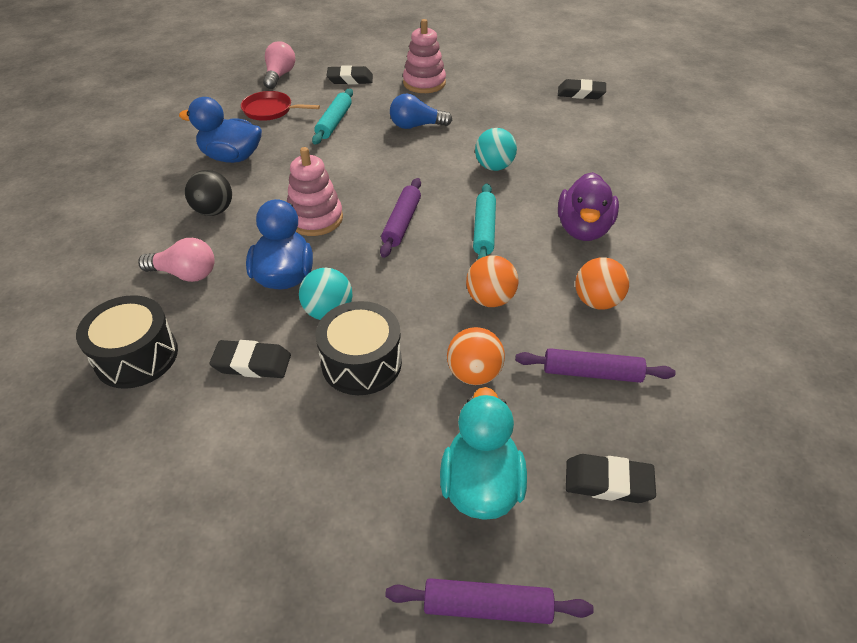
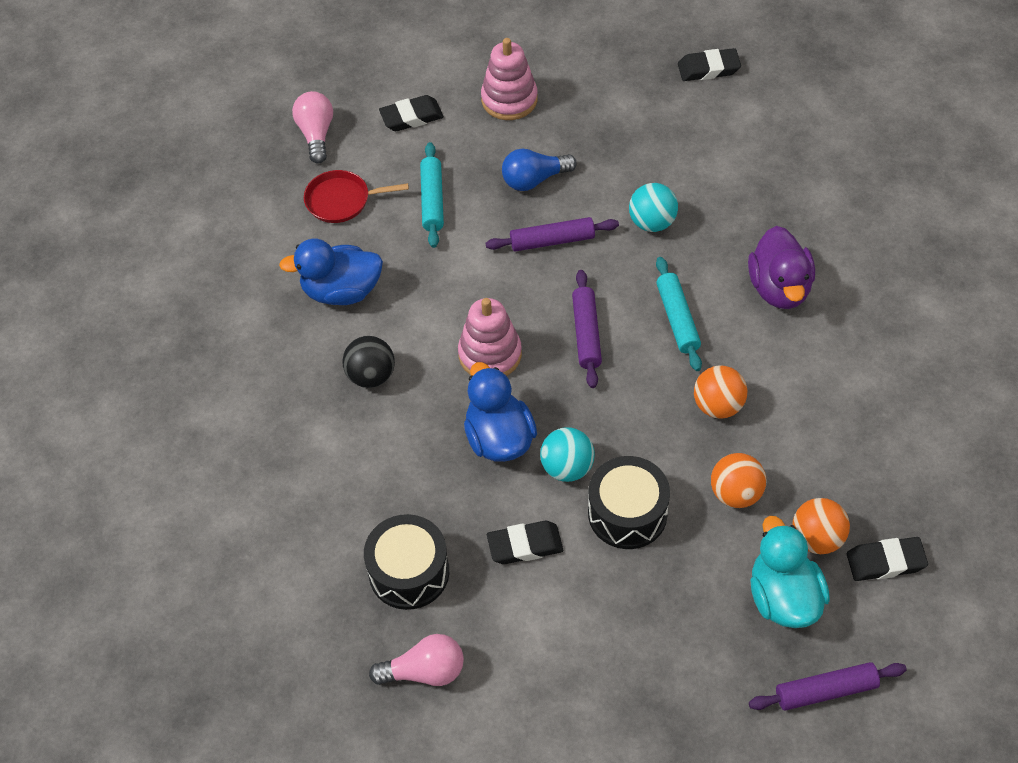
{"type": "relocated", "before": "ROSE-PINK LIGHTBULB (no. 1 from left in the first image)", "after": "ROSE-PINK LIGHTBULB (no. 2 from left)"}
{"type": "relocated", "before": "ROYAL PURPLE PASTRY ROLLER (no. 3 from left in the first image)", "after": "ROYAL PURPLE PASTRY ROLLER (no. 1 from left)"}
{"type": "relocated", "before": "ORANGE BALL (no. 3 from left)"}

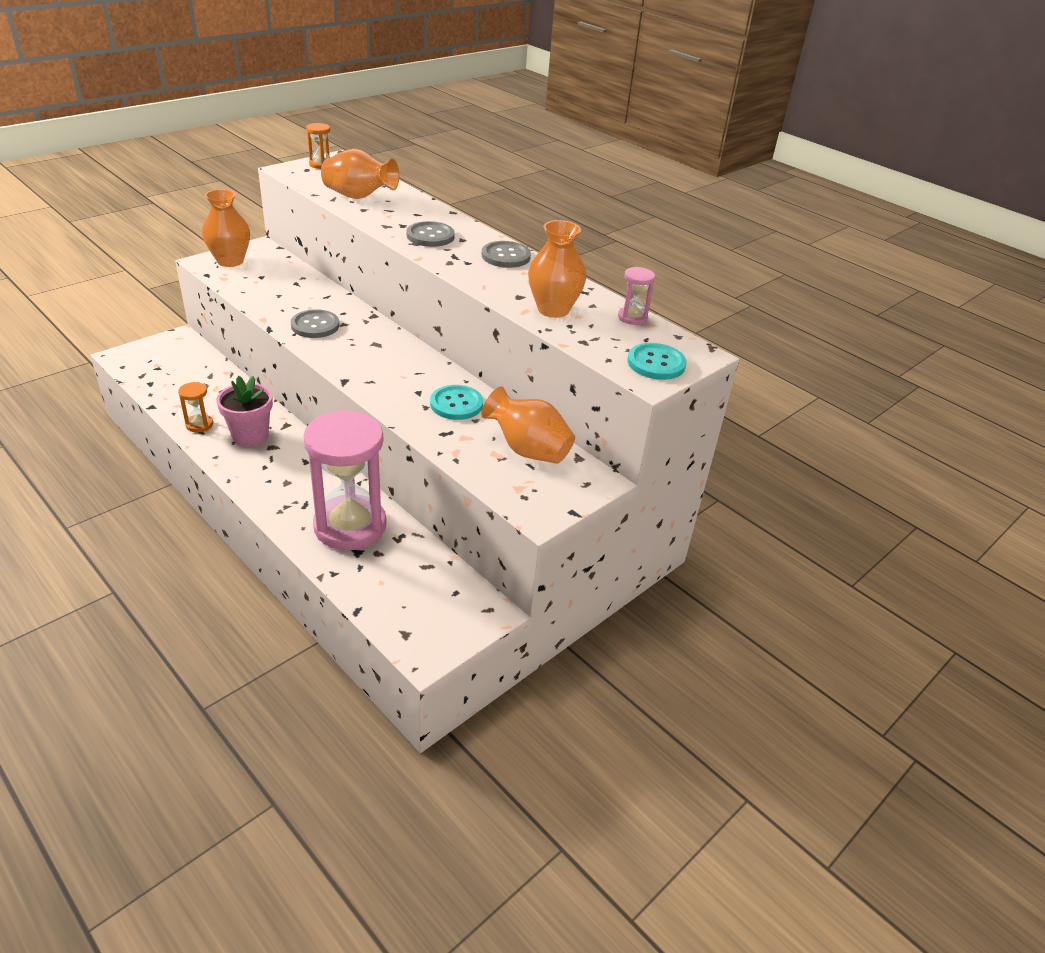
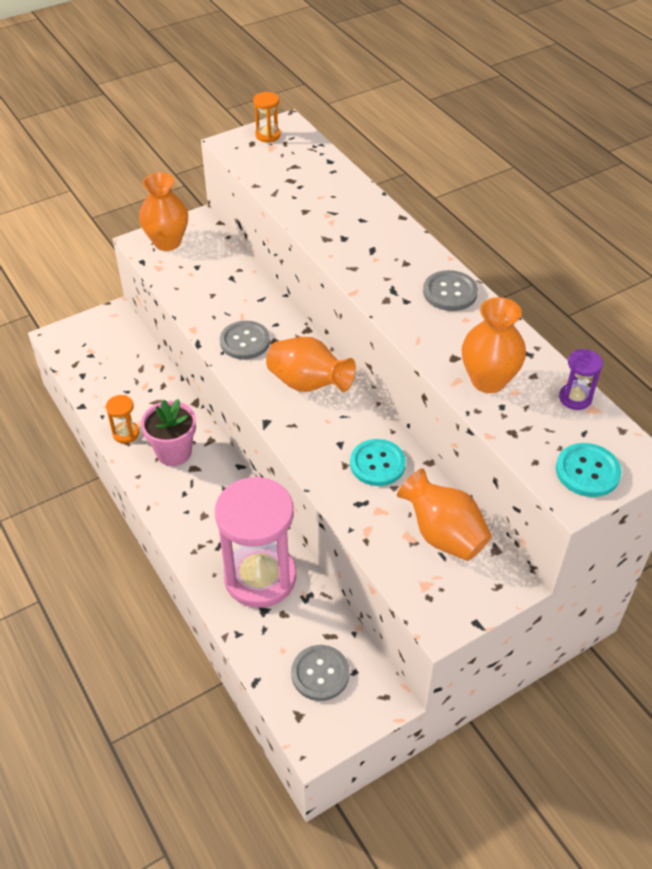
{"type": "relocated", "before": "ORANGE VASE (no. 2 from left)"}
{"type": "relocated", "before": "GRAY BUTTON (no. 2 from left)"}
{"type": "colour", "before": "ROSE-PINK HOURGLASS (no. 2 from left)", "after": "ROYAL PURPLE HOURGLASS"}

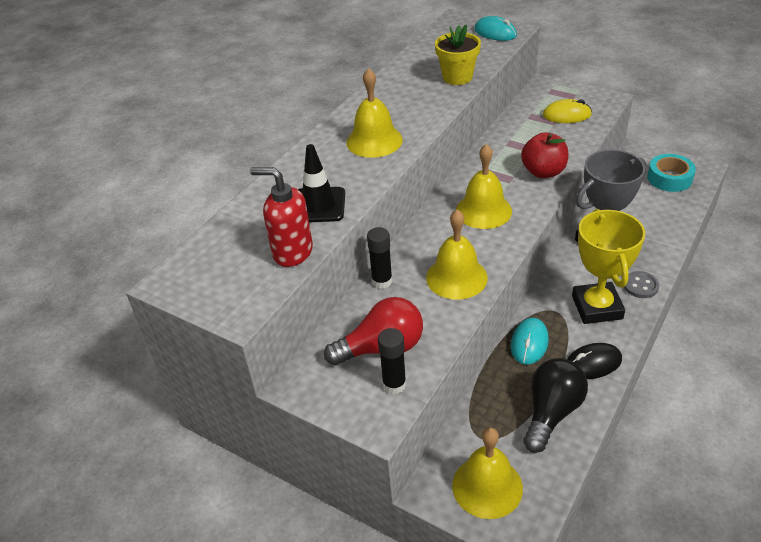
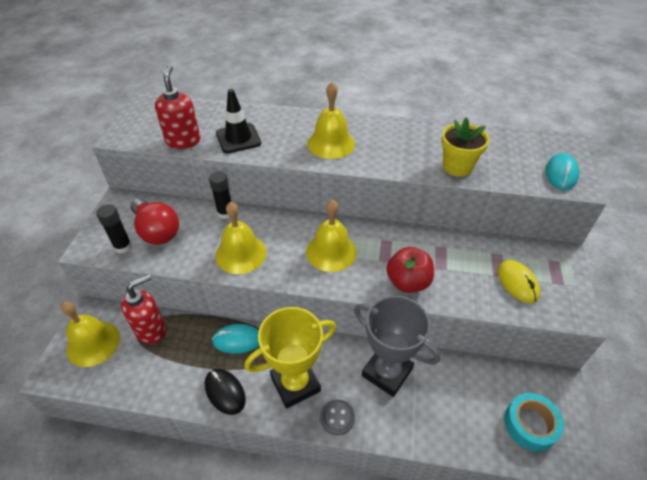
{"type": "missing", "before": "EBONY LIGHTBULB"}
{"type": "appeared", "after": "CRIMSON SOAP DISPENSER (no. 1 from left)"}

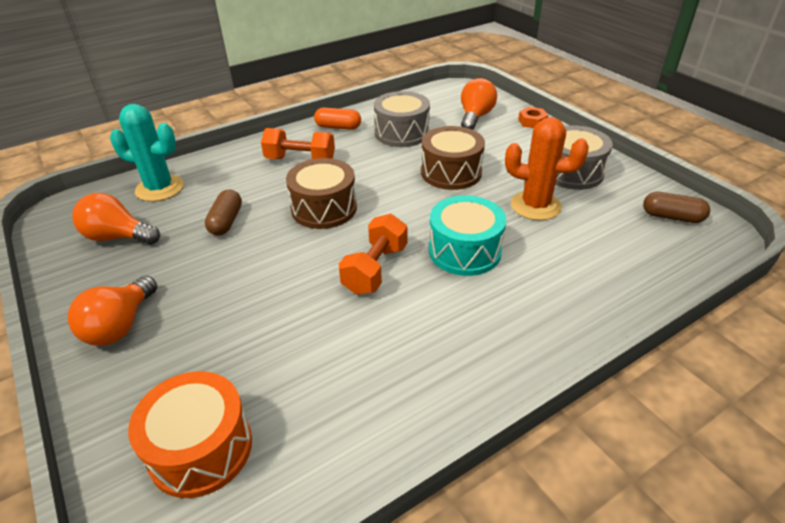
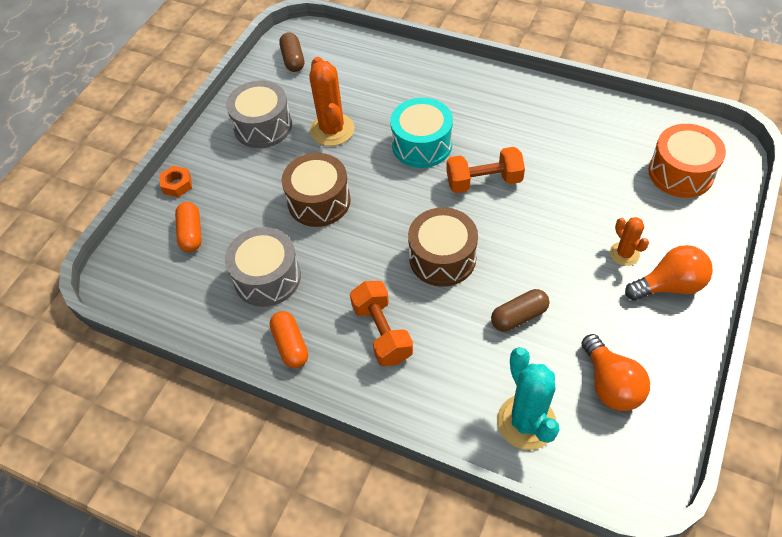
{"type": "exchanged", "before": "ORANGE LIGHTBULB (no. 3 from left)", "after": "ORANGE PILL (no. 1 from left)"}
{"type": "appeared", "after": "ORANGE PRICKLY PLANT (no. 2 from left)"}

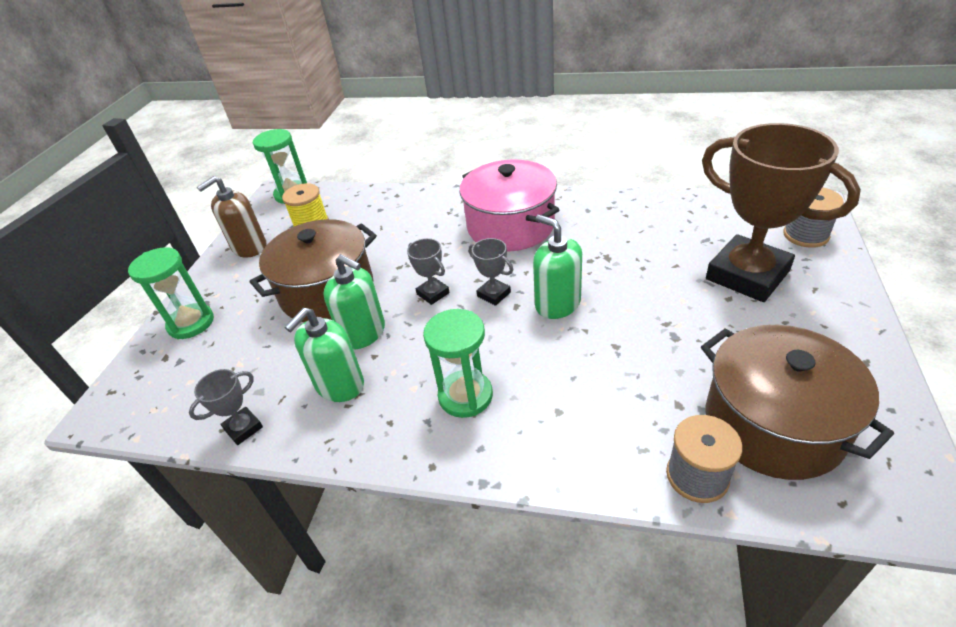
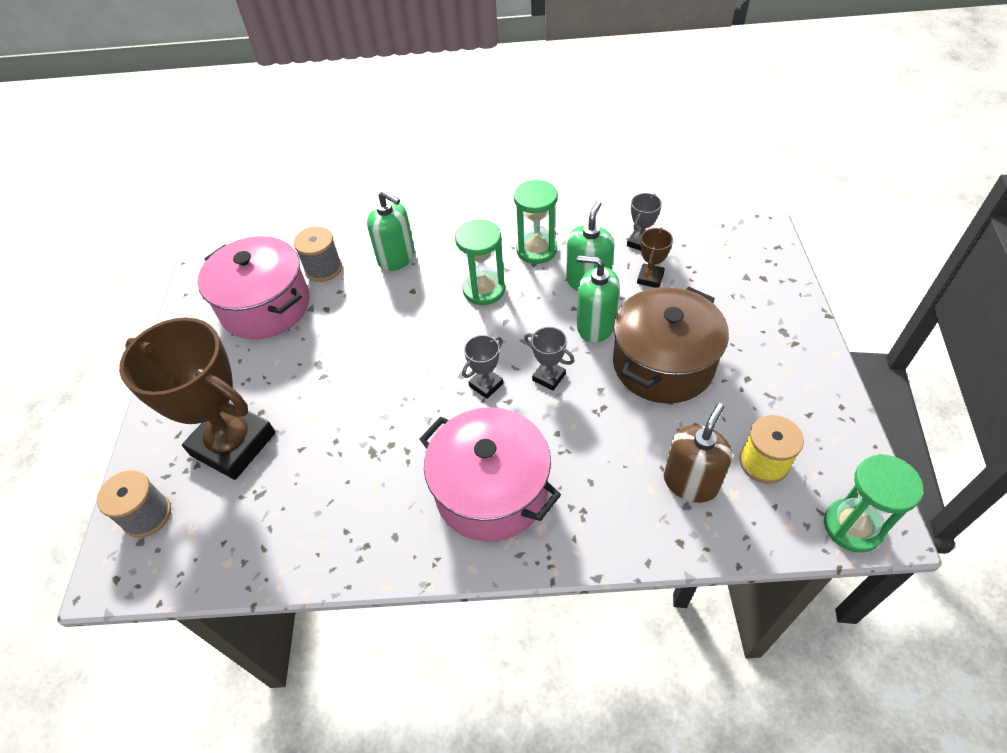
{"type": "relocated", "before": "LEAF-GREEN HOURGLASS (no. 1 from left in the first image)", "after": "LEAF-GREEN HOURGLASS (no. 2 from left)"}
{"type": "relocated", "before": "DARK BROWN SOAP DISPENSER"}
{"type": "spun", "before": "GRAY PRIZE CUP (no. 3 from left in the first image)", "turn": -75}
{"type": "relocated", "before": "LEAF-GREEN SOAP DISPENSER (no. 3 from left in the first image)", "after": "LEAF-GREEN SOAP DISPENSER (no. 1 from left)"}
{"type": "colour", "before": "DARK BROWN COOKING POT (no. 2 from left)", "after": "ROSE-PINK COOKING POT (no. 1 from left)"}
{"type": "appeared", "after": "DARK BROWN PRIZE CUP (no. 2 from left)"}

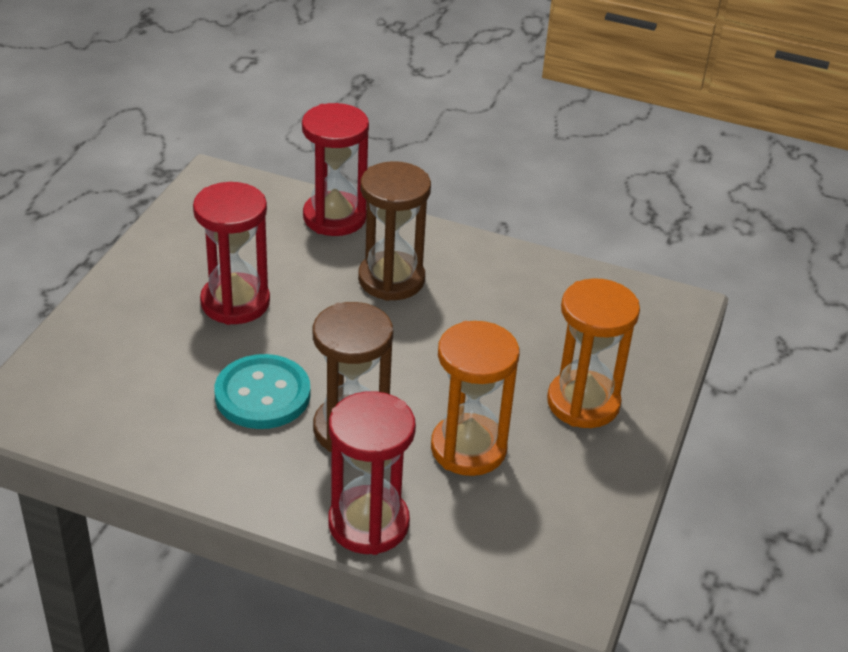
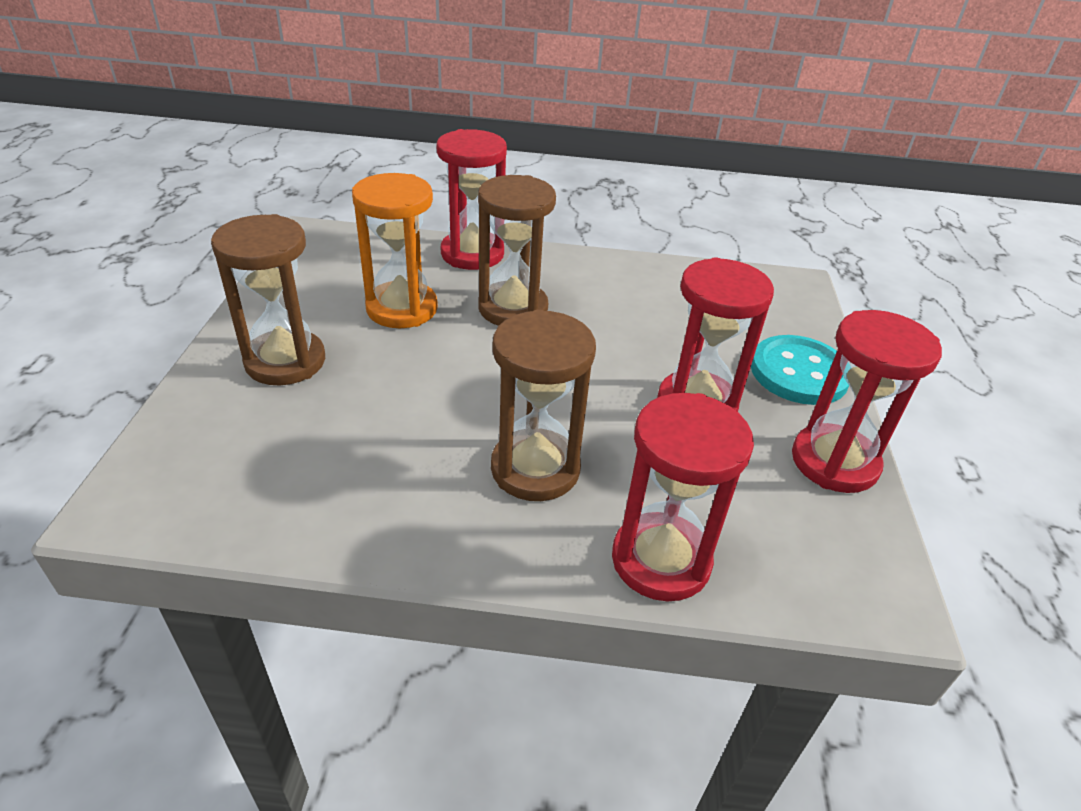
{"type": "relocated", "before": "AQUA BUTTON"}
{"type": "colour", "before": "ORANGE HOURGLASS (no. 2 from left)", "after": "DARK BROWN HOURGLASS (no. 1 from left)"}
{"type": "appeared", "after": "CRIMSON HOURGLASS (no. 4 from left)"}

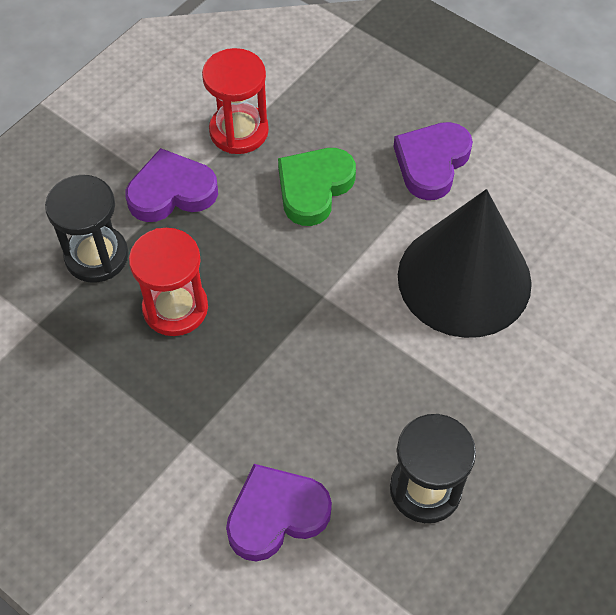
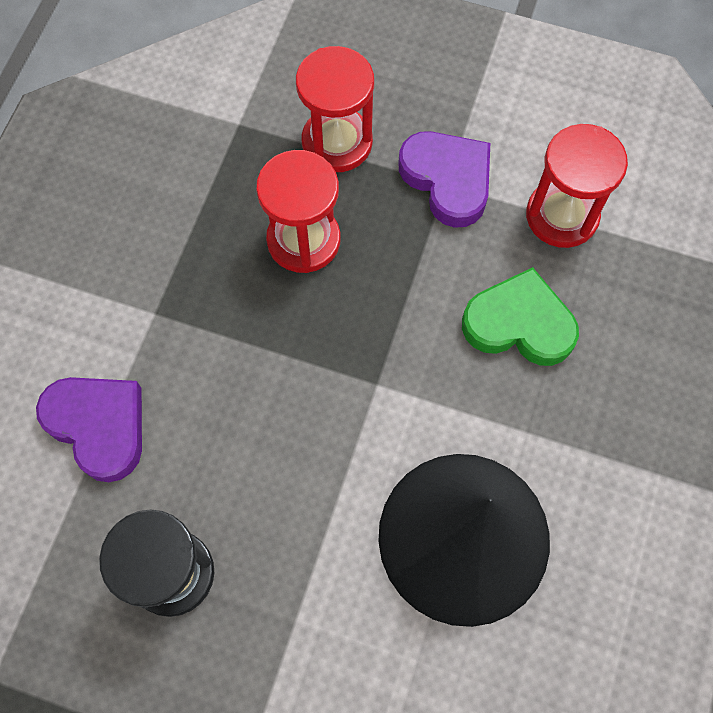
{"type": "colour", "before": "EBONY HOURGLASS (no. 1 from left)", "after": "CRIMSON HOURGLASS (no. 2 from left)"}
{"type": "missing", "before": "ROYAL PURPLE HEART SHAPE (no. 3 from left)"}

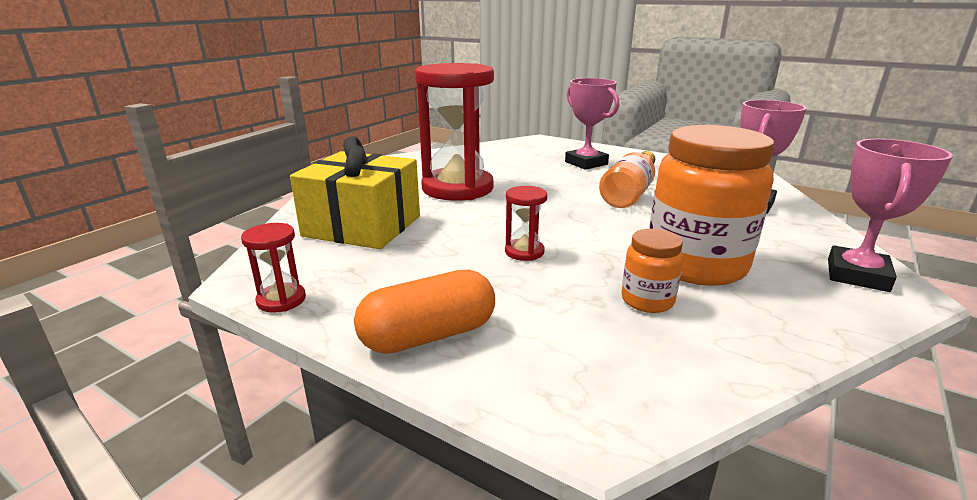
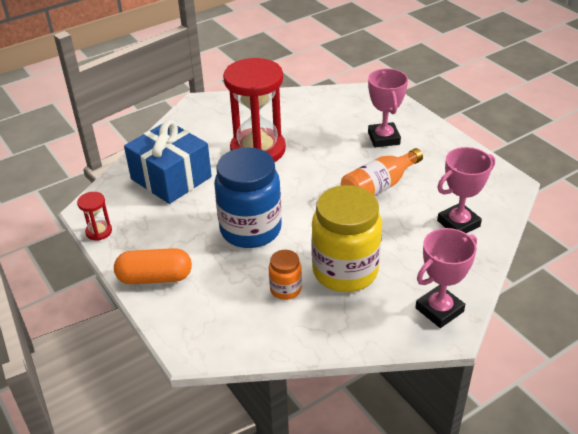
{"type": "colour", "before": "BRIGHT YELLOW PRESENT", "after": "BLUE PRESENT"}
{"type": "exchanged", "before": "CRIMSON HOURGLASS (no. 3 from left)", "after": "BLUE PRESERVE JAR"}
{"type": "colour", "before": "ORANGE PRESERVE JAR (no. 2 from left)", "after": "BRIGHT YELLOW PRESERVE JAR"}

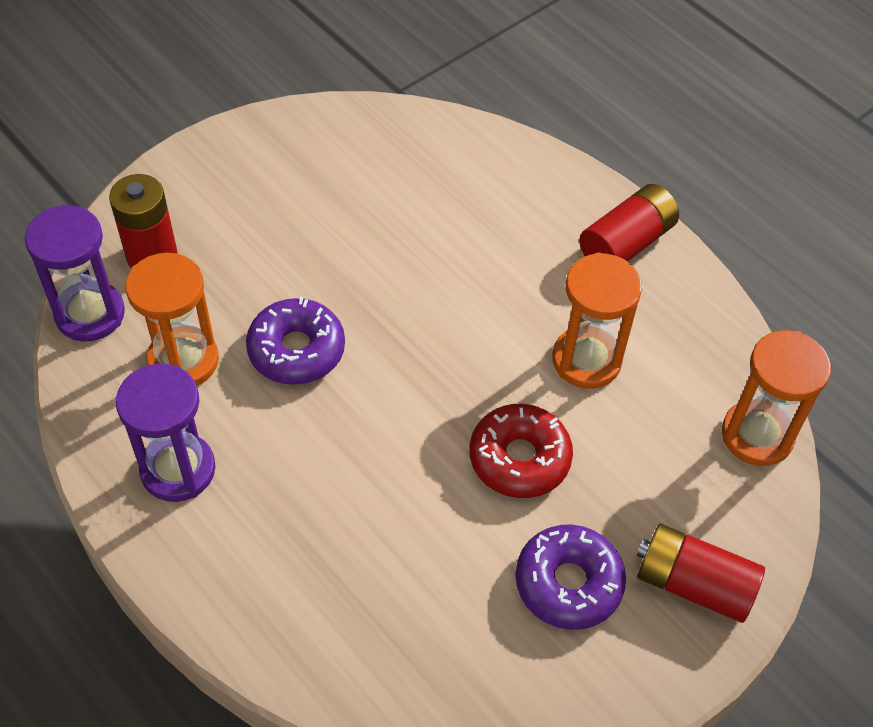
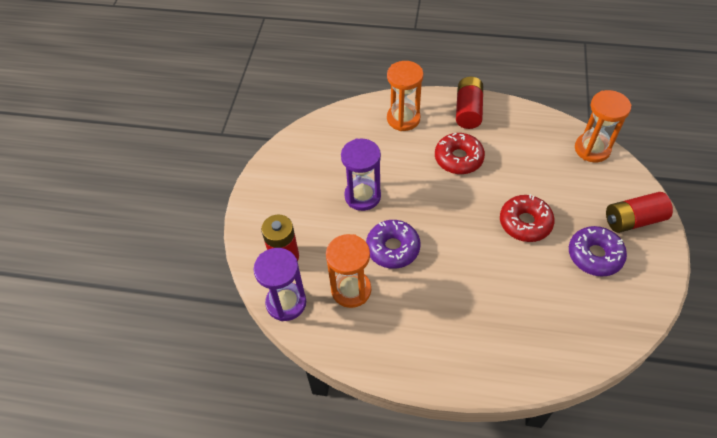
{"type": "relocated", "before": "ROYAL PURPLE HOURGLASS (no. 2 from left)"}
{"type": "relocated", "before": "ORANGE HOURGLASS (no. 2 from left)"}
{"type": "appeared", "after": "CRIMSON DOUGHNUT (no. 1 from left)"}

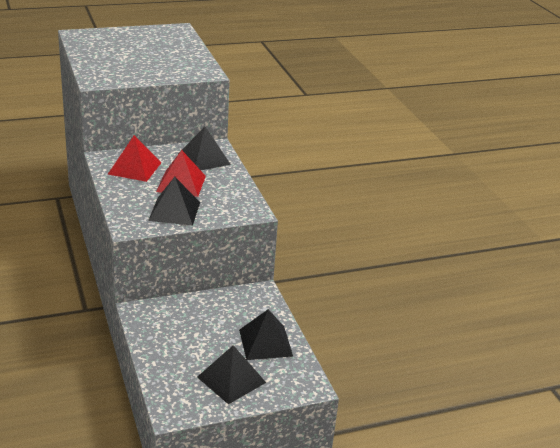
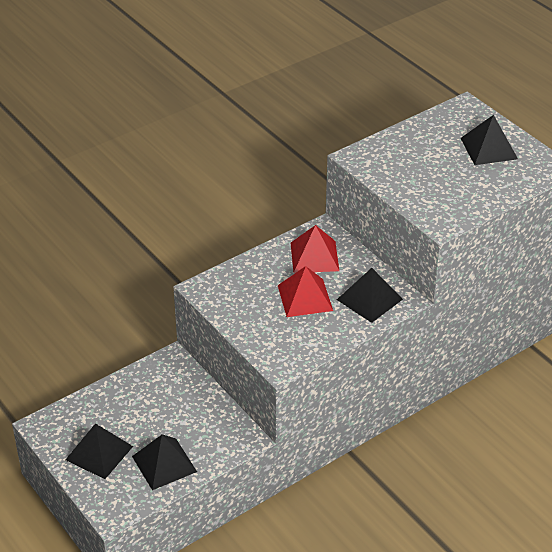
{"type": "relocated", "before": "EBONY SOLID PYRAMID (no. 1 from left in the first image)", "after": "EBONY SOLID PYRAMID (no. 4 from left)"}

